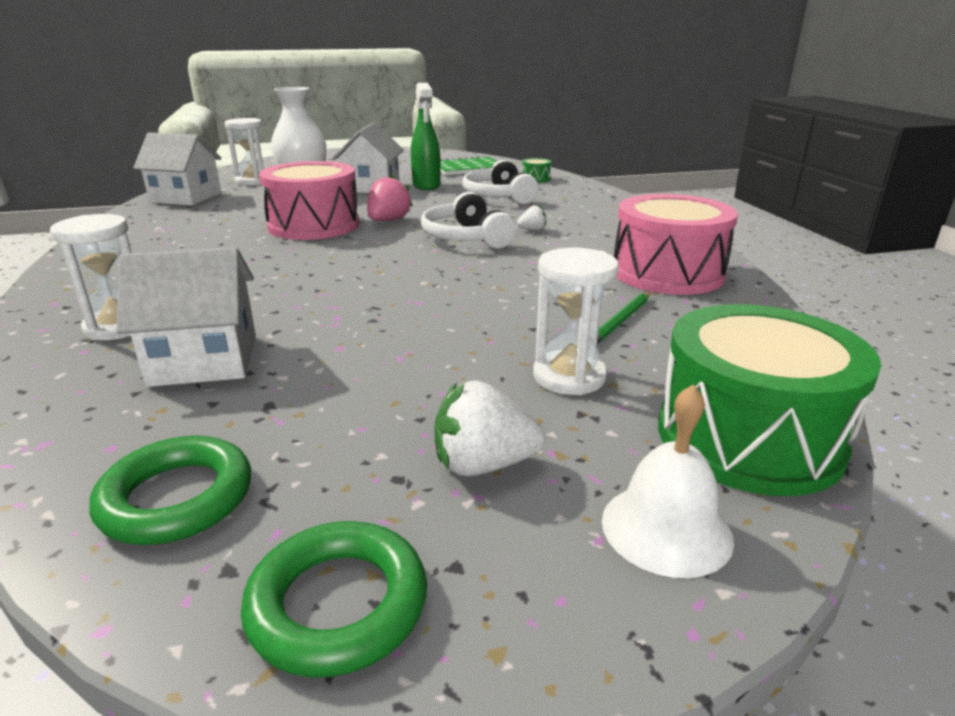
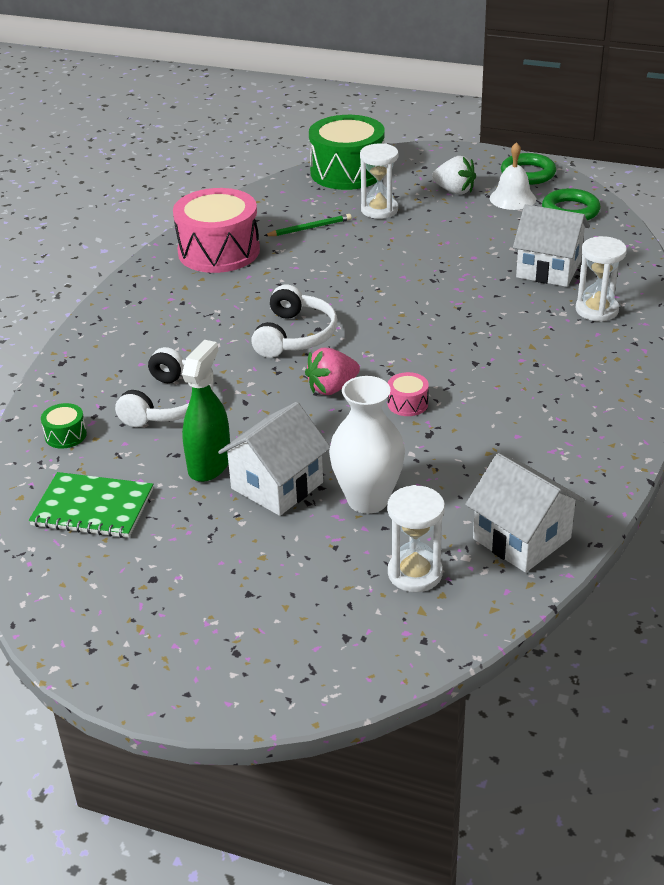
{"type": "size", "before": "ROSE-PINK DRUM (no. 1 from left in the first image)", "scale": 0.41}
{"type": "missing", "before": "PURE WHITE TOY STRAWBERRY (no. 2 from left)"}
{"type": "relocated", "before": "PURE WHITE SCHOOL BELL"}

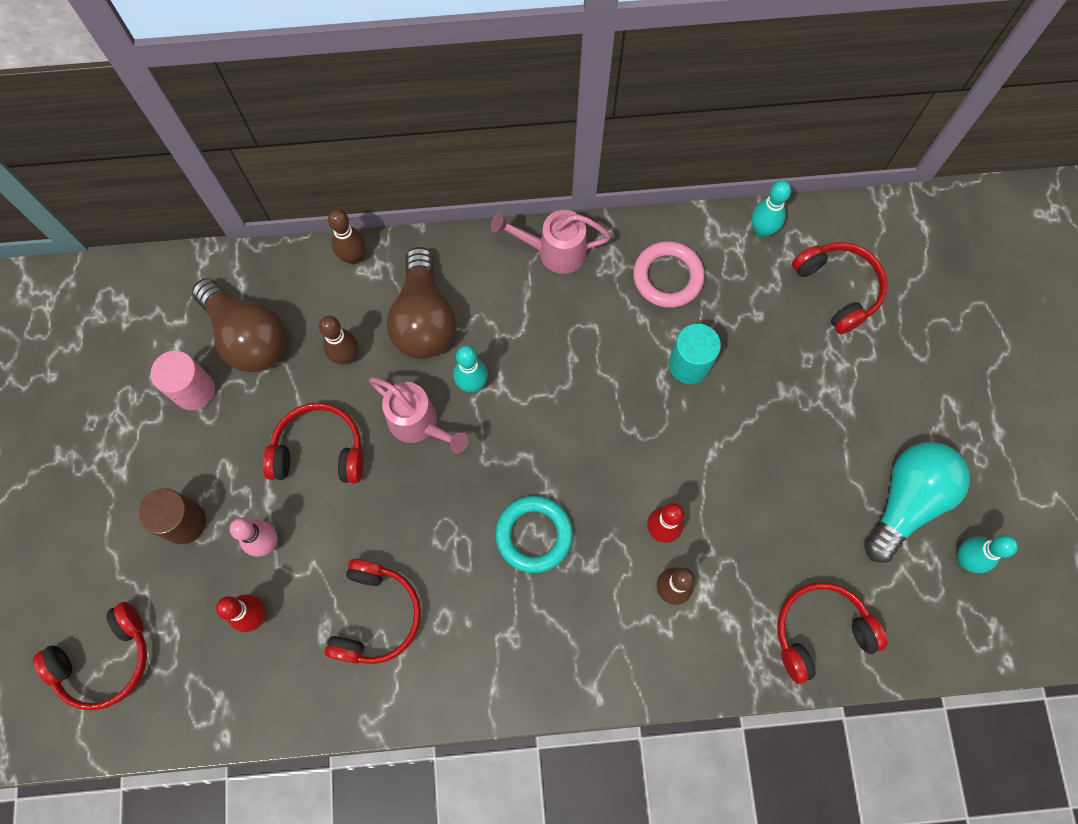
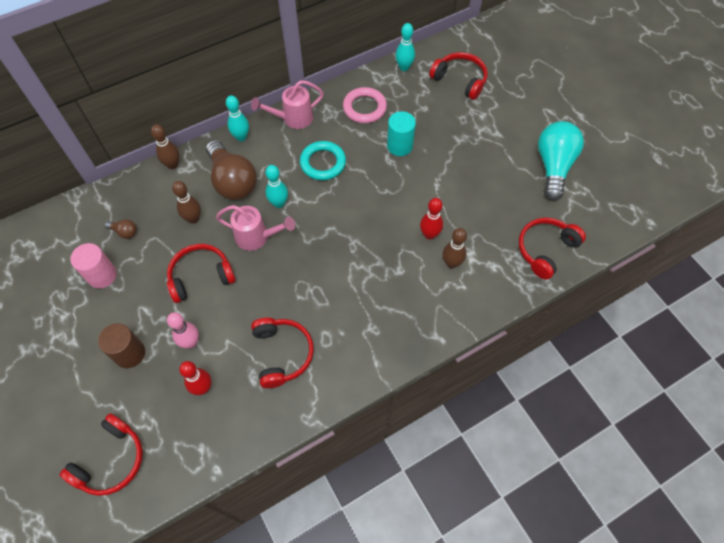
{"type": "size", "before": "DARK BROWN LIGHTBULB (no. 1 from left)", "scale": 0.43}
{"type": "relocated", "before": "AQUA HOOP"}
{"type": "relocated", "before": "AQUA SKITTLE (no. 3 from left in the first image)", "after": "AQUA SKITTLE (no. 1 from left)"}

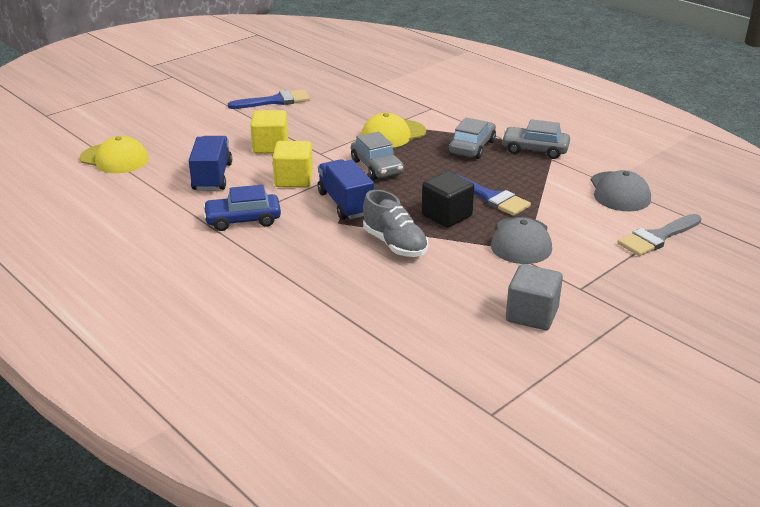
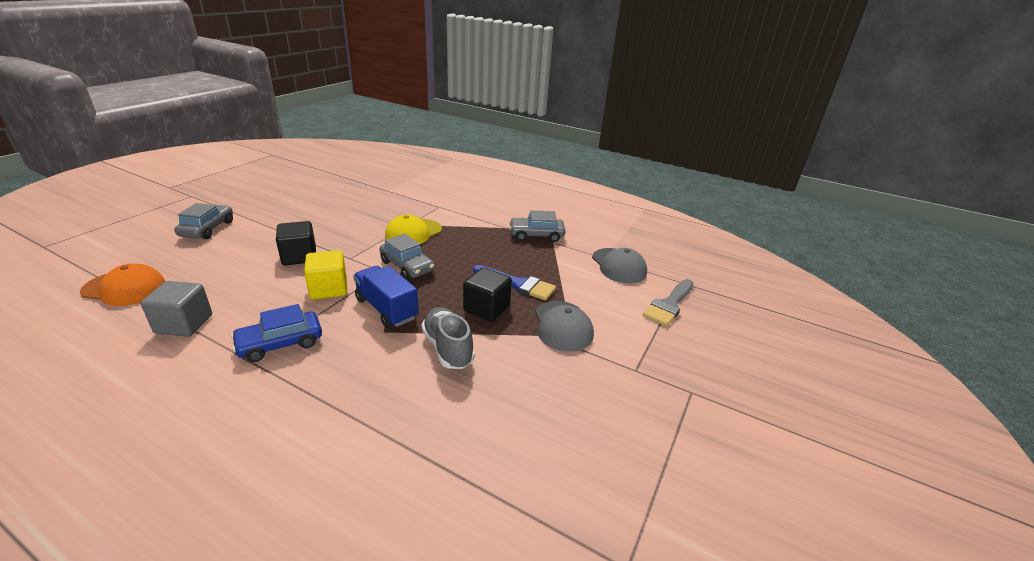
{"type": "colour", "before": "BRIGHT YELLOW PEAKED CAP (no. 1 from left)", "after": "ORANGE PEAKED CAP"}
{"type": "missing", "before": "BLUE LORRY (no. 1 from left)"}
{"type": "missing", "before": "BLUE PAINT BRUSH (no. 1 from left)"}
{"type": "colour", "before": "BRIGHT YELLOW BLOCK (no. 1 from left)", "after": "EBONY BLOCK (no. 1 from left)"}
{"type": "spun", "before": "GRAY LACE-UP SHOE", "turn": -150}
{"type": "relocated", "before": "GRAY CAR (no. 2 from left in the first image)", "after": "GRAY CAR (no. 1 from left)"}
{"type": "relocated", "before": "GRAY BLOCK"}

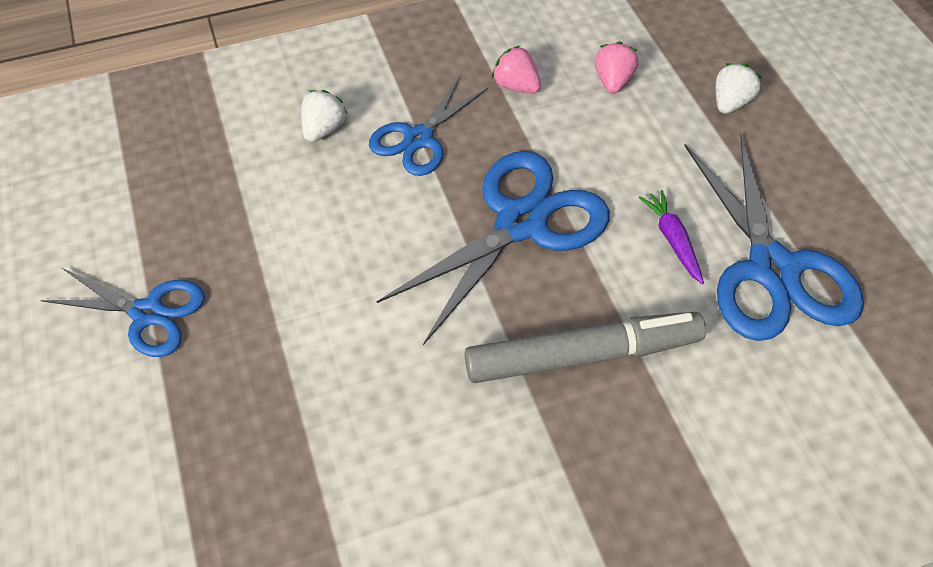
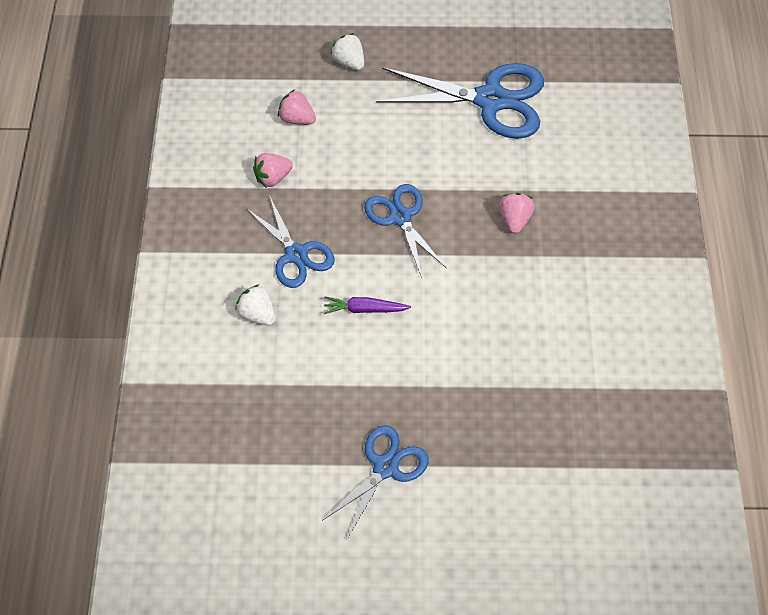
{"type": "size", "before": "BLUE SHEARS (no. 3 from left)", "scale": 0.61}
{"type": "exchanged", "before": "GRAY MARKER PEN", "after": "ROSE-PINK TOY STRAWBERRY (no. 3 from left)"}
{"type": "relocated", "before": "ROYAL PURPLE CARROT"}

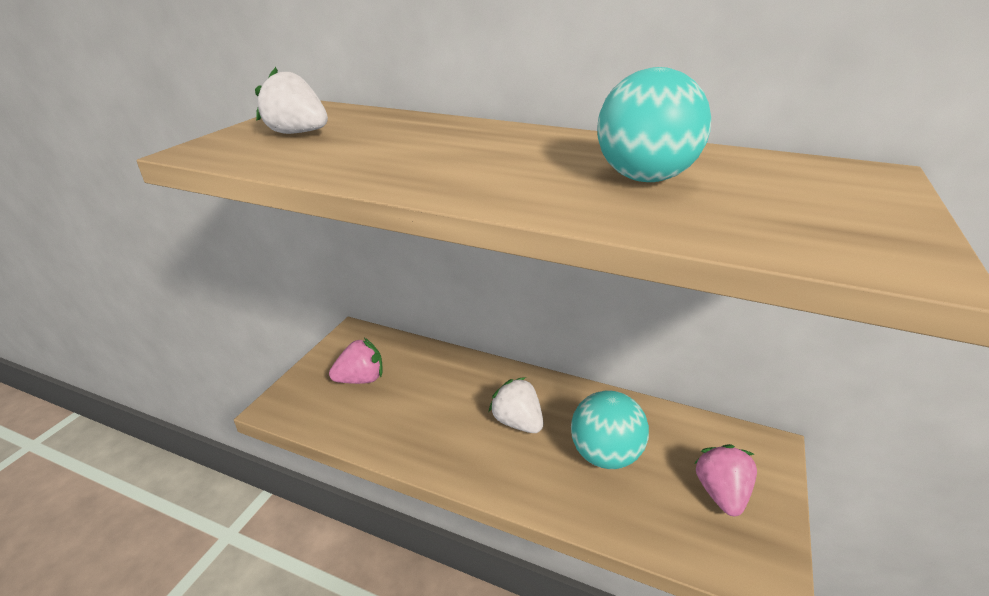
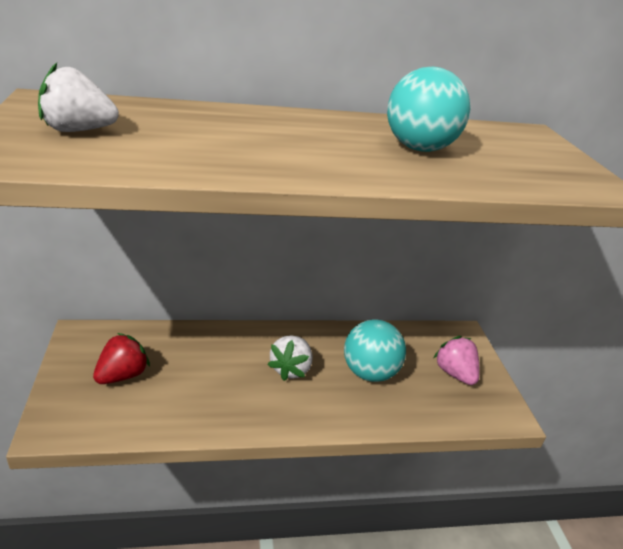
{"type": "colour", "before": "ROSE-PINK TOY STRAWBERRY (no. 1 from left)", "after": "CRIMSON TOY STRAWBERRY"}
{"type": "spun", "before": "PURE WHITE TOY STRAWBERRY (no. 2 from left)", "turn": -90}

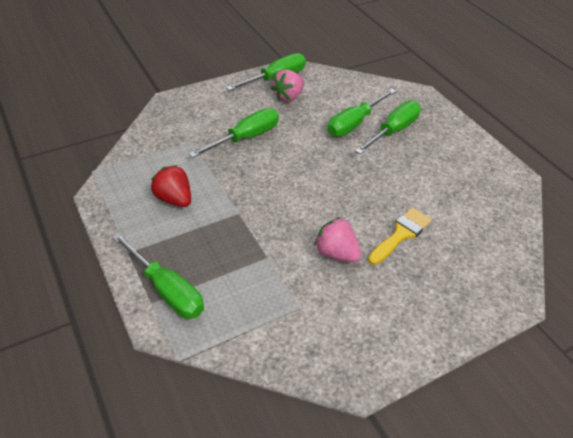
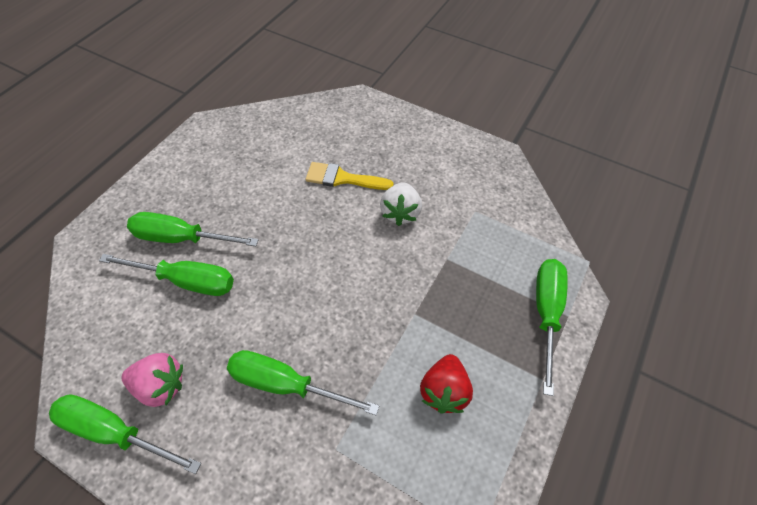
{"type": "colour", "before": "ROSE-PINK TOY STRAWBERRY (no. 2 from left)", "after": "PURE WHITE TOY STRAWBERRY"}

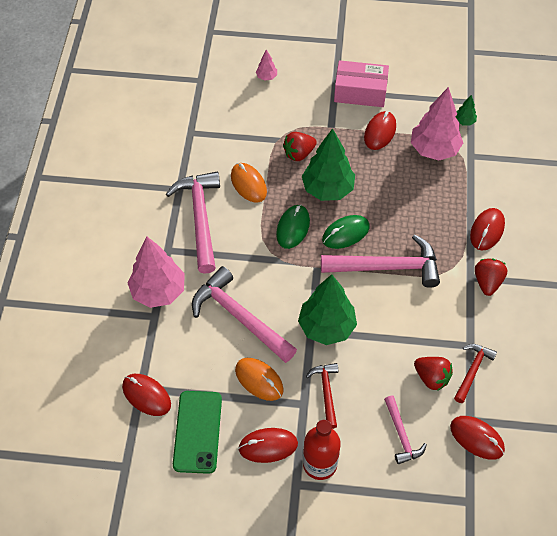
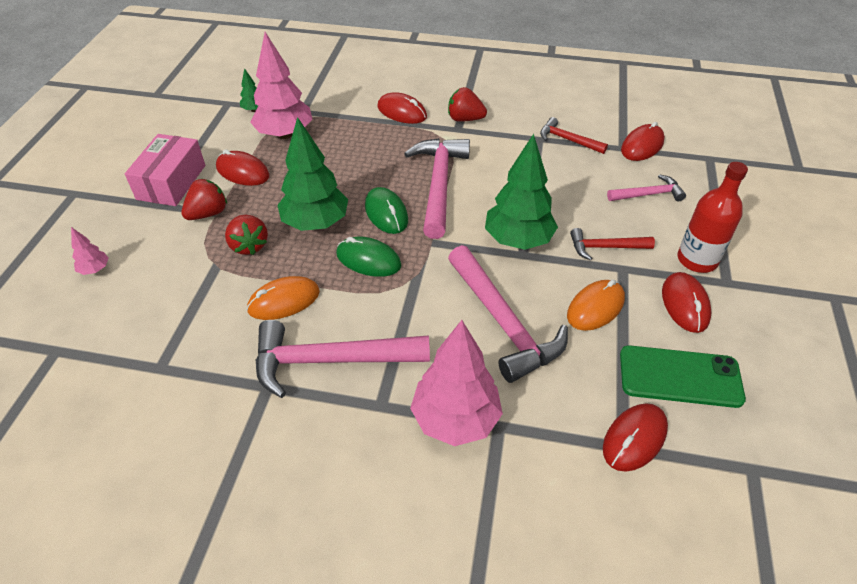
{"type": "spun", "before": "ROSE-PINK CARPENTER'S HAMMER (no. 2 from left in the first image)", "turn": -75}
{"type": "relocated", "before": "CRIMSON TOY STRAWBERRY (no. 2 from left in the first image)", "after": "CRIMSON TOY STRAWBERRY (no. 1 from left)"}

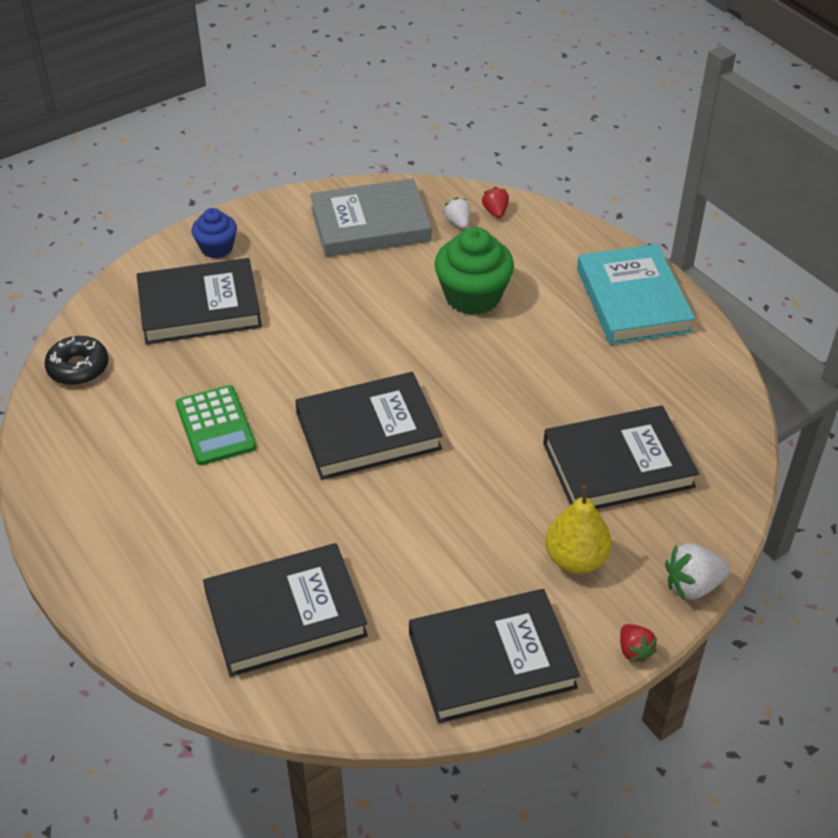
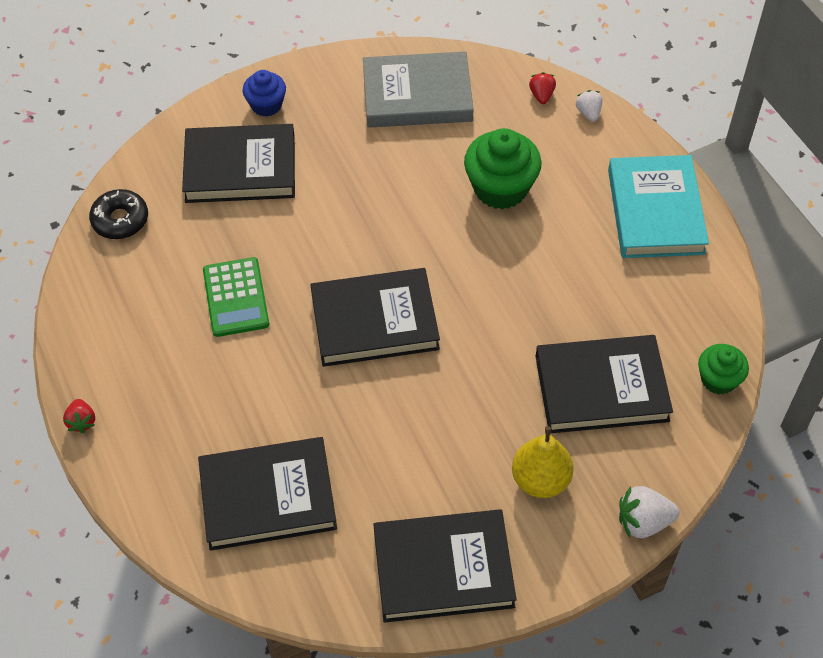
{"type": "relocated", "before": "PURE WHITE TOY STRAWBERRY (no. 1 from left)"}
{"type": "relocated", "before": "CRIMSON TOY STRAWBERRY (no. 2 from left in the first image)", "after": "CRIMSON TOY STRAWBERRY (no. 1 from left)"}
{"type": "appeared", "after": "LEAF-GREEN MUFFIN (no. 2 from left)"}

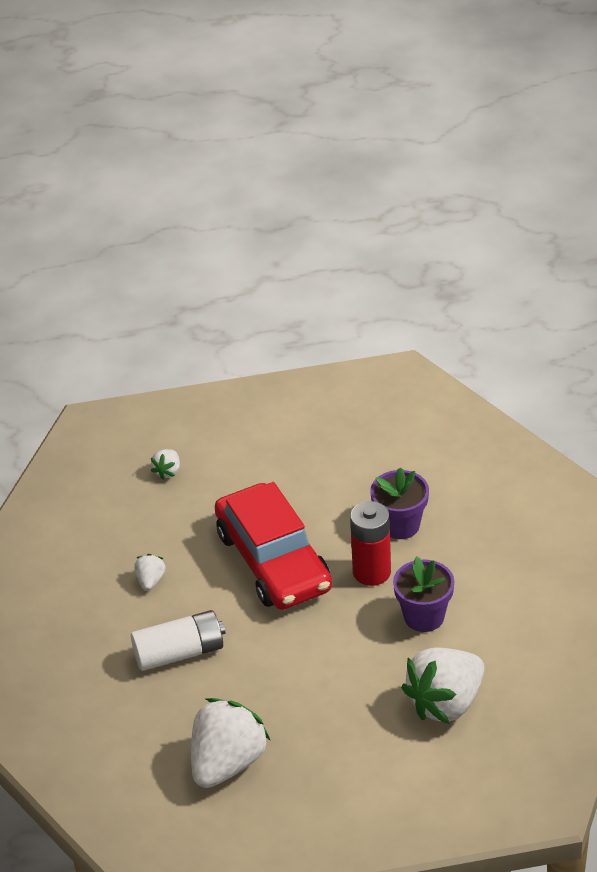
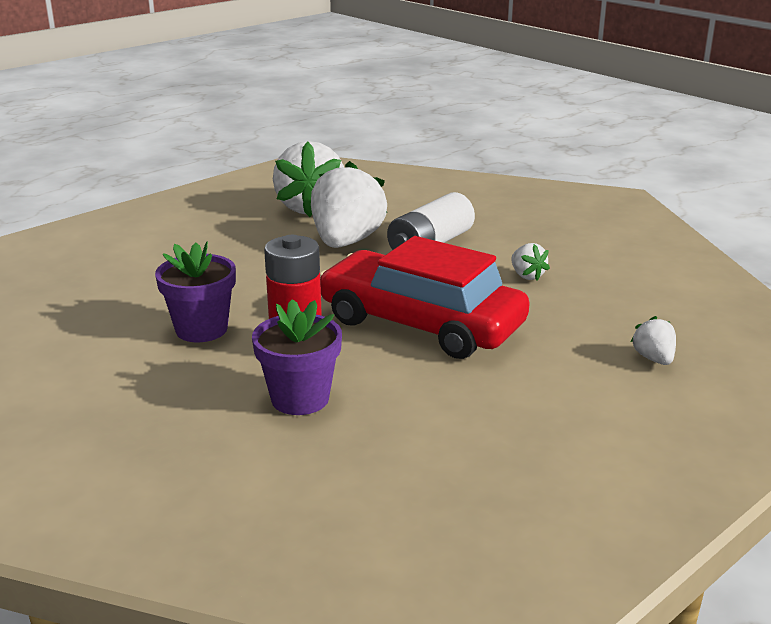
{"type": "relocated", "before": "PURE WHITE TOY STRAWBERRY (no. 4 from left in the first image)", "after": "PURE WHITE TOY STRAWBERRY (no. 2 from left)"}

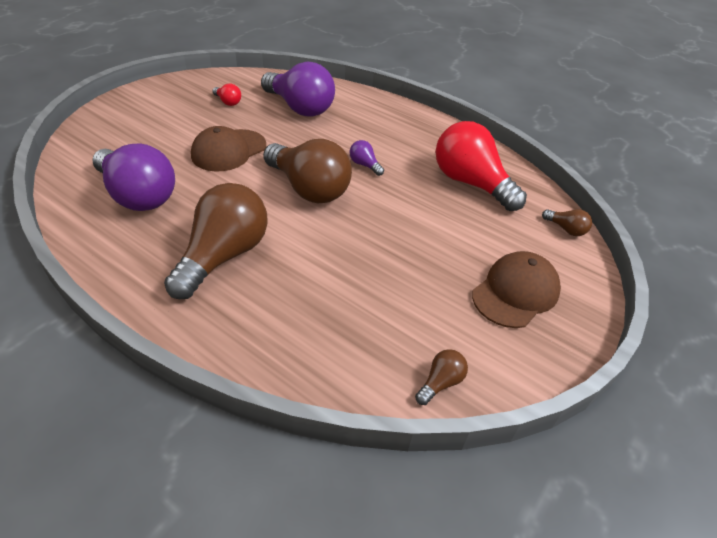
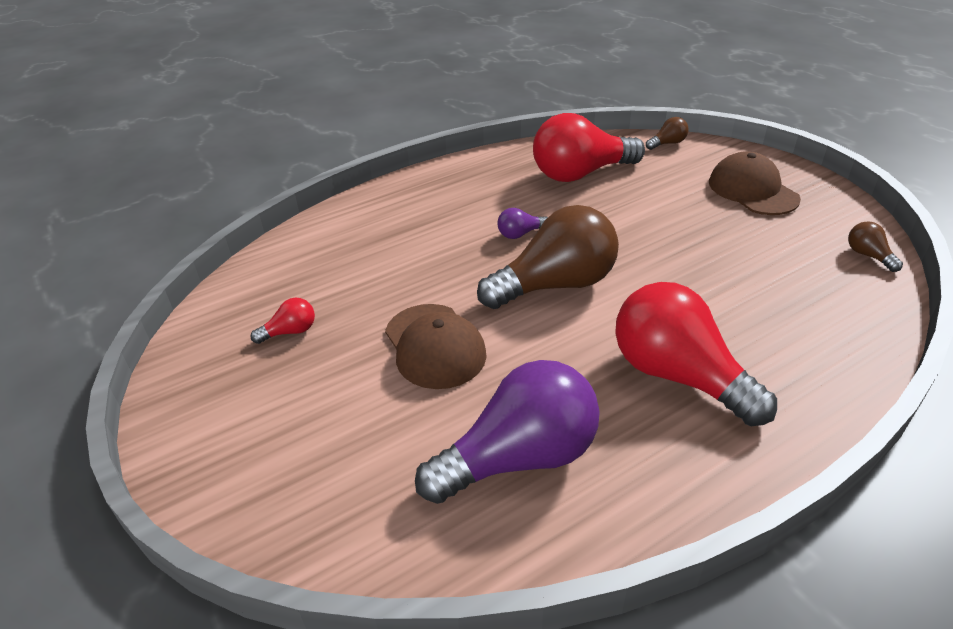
{"type": "colour", "before": "DARK BROWN LIGHTBULB (no. 1 from left)", "after": "CRIMSON LIGHTBULB (no. 3 from left)"}
{"type": "missing", "before": "ROYAL PURPLE LIGHTBULB (no. 2 from left)"}

